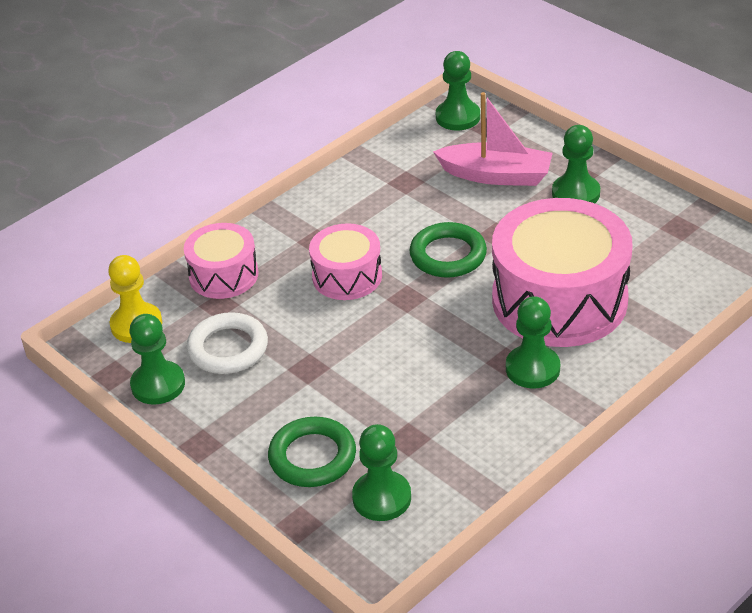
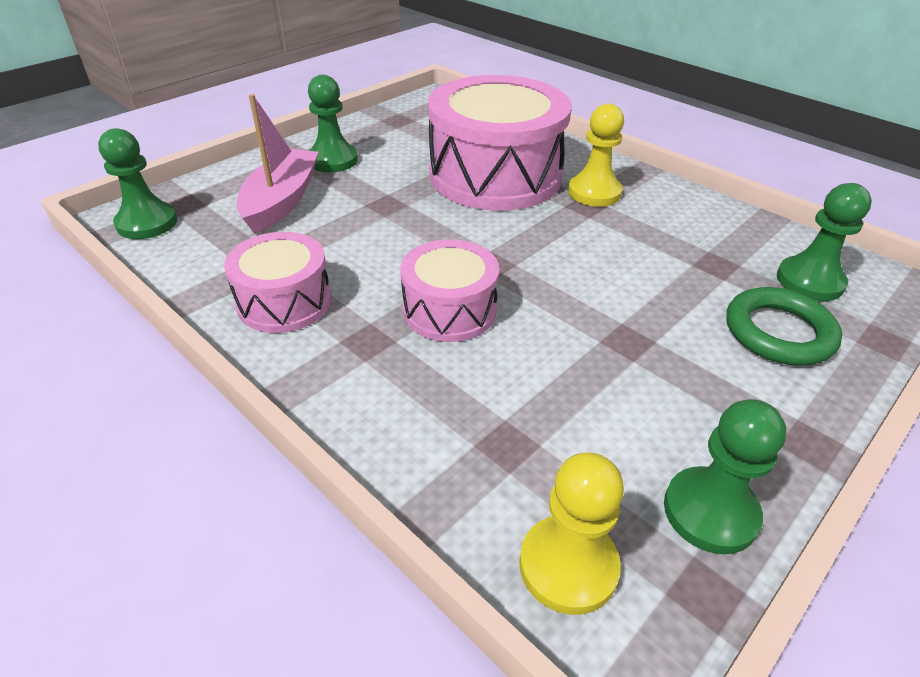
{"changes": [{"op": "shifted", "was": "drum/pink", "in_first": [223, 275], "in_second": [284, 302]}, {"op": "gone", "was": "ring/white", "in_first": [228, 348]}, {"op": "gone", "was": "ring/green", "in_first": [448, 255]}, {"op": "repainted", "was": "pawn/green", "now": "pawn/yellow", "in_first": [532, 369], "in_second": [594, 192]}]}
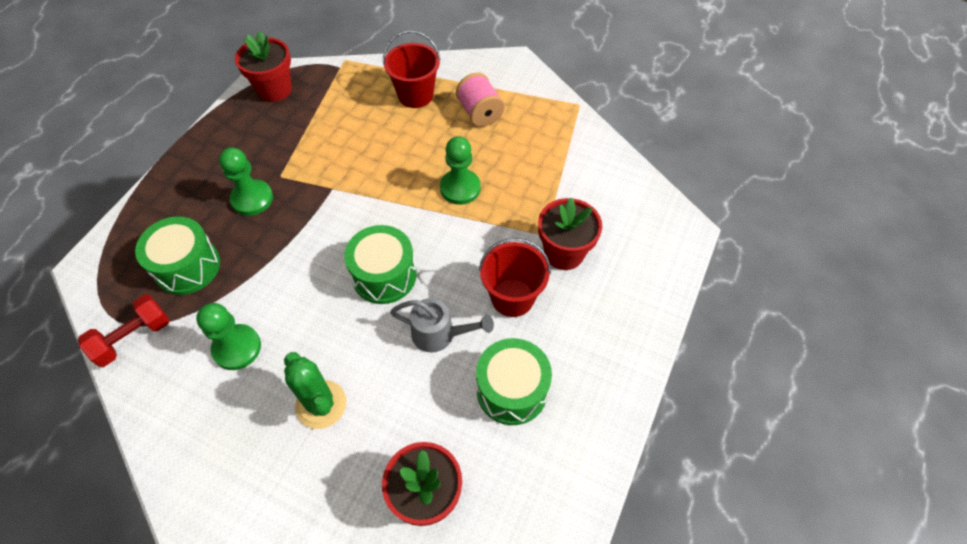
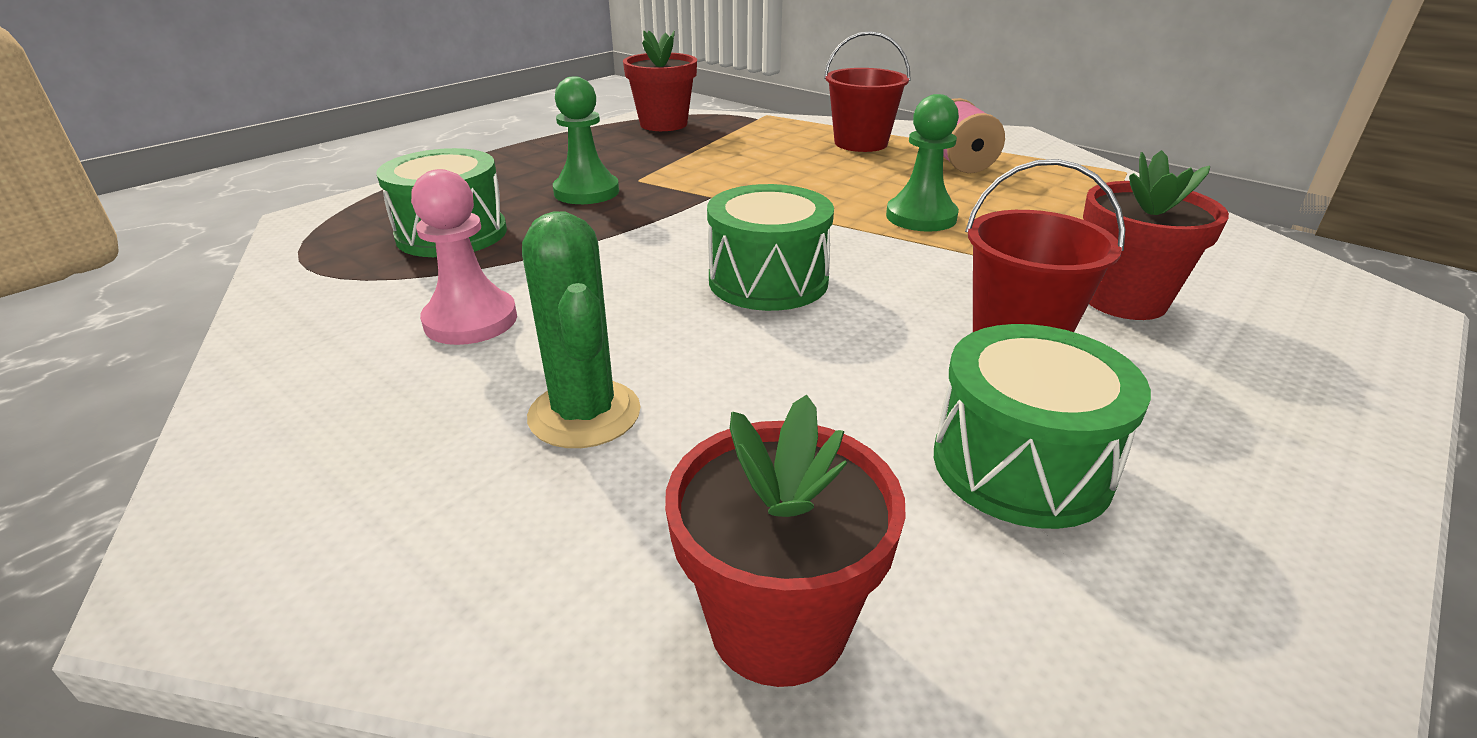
{"changes": [{"op": "gone", "was": "dumbbell/red", "in_first": [133, 338]}, {"op": "repainted", "was": "pawn/green", "now": "pawn/pink", "in_first": [237, 348], "in_second": [471, 320]}, {"op": "gone", "was": "watering can/grey", "in_first": [440, 334]}]}
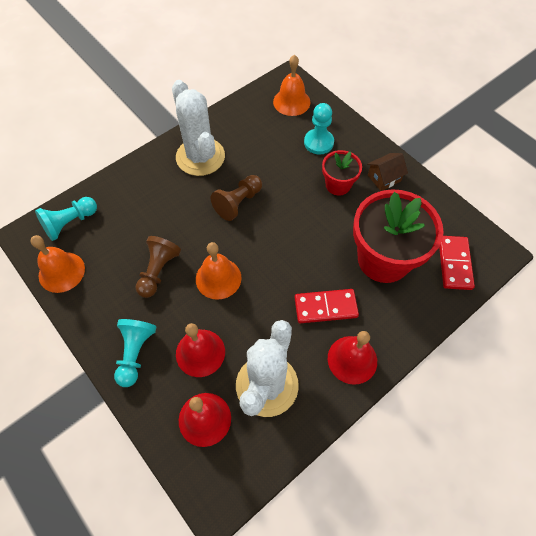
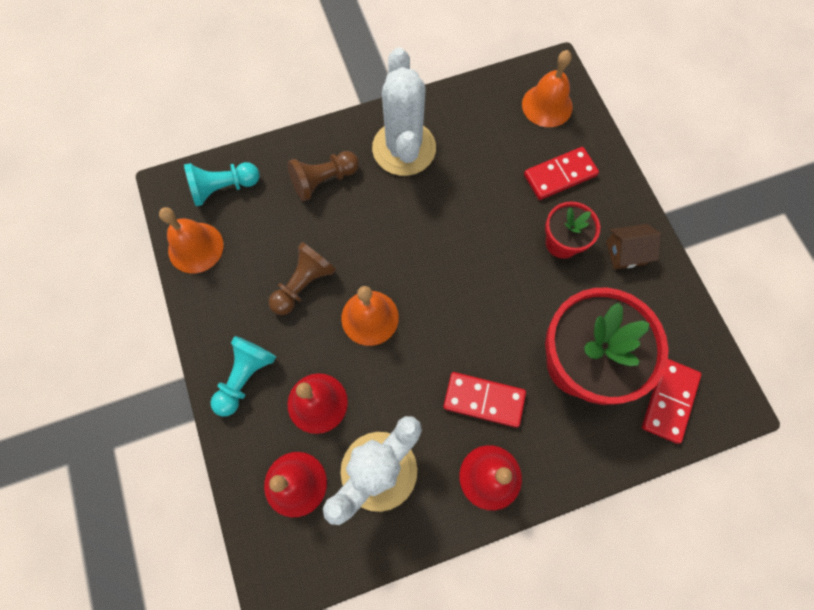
{"changes": [{"op": "shifted", "was": "pawn/brown", "in_first": [238, 203], "in_second": [323, 180]}, {"op": "swapped", "was": "pawn/turquoise", "now": "domino/red", "in_first": [318, 142], "in_second": [560, 175]}]}
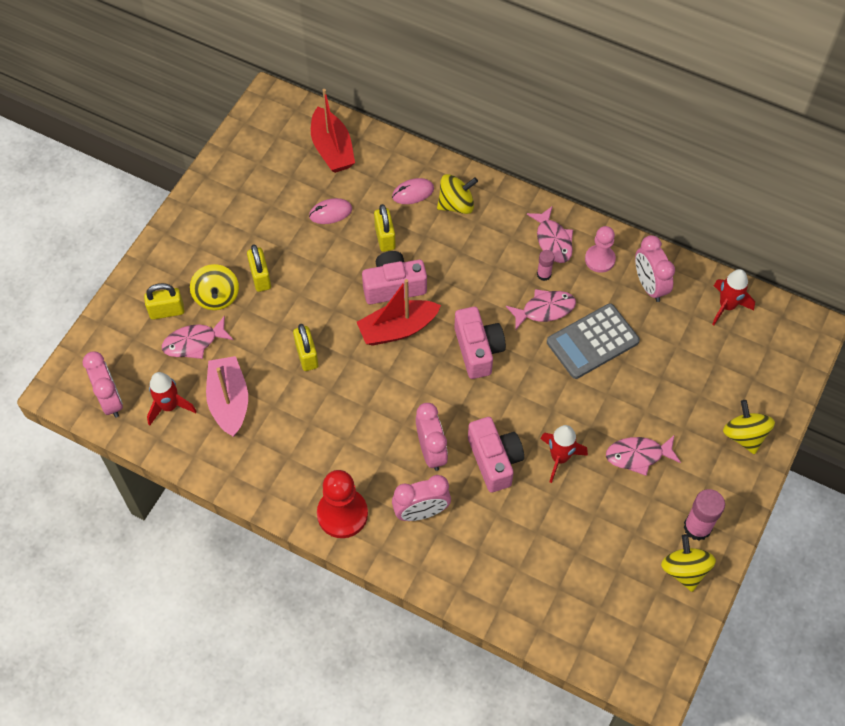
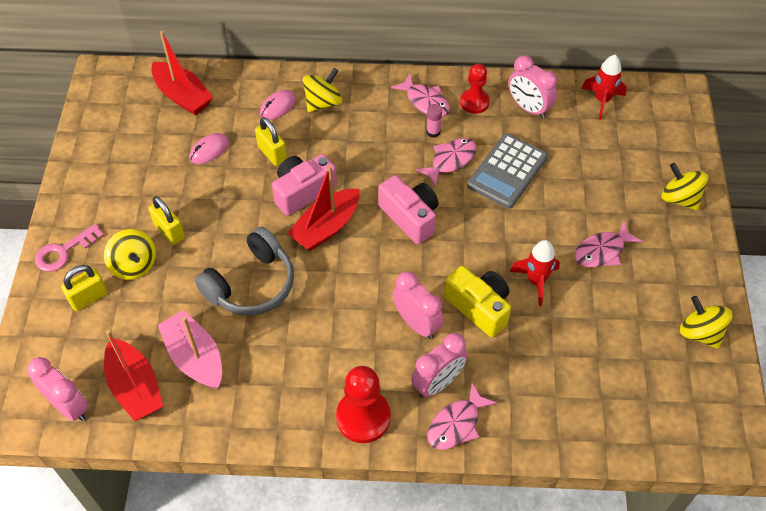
{"changes": [{"op": "swapped", "was": "rocket/red", "now": "boat/red", "in_first": [169, 406], "in_second": [135, 387]}, {"op": "shifted", "was": "fish/pink", "in_first": [194, 342], "in_second": [456, 424]}, {"op": "swapped", "was": "padlock/yellow", "now": "headphones/grey", "in_first": [307, 356], "in_second": [251, 284]}, {"op": "repainted", "was": "camera/pink", "now": "camera/yellow", "in_first": [494, 460], "in_second": [479, 307]}, {"op": "repainted", "was": "pawn/pink", "now": "pawn/red", "in_first": [600, 259], "in_second": [474, 102]}, {"op": "gone", "was": "glue stick/pink", "in_first": [697, 527]}, {"op": "new", "now": "key/pink", "in_second": [64, 251]}]}
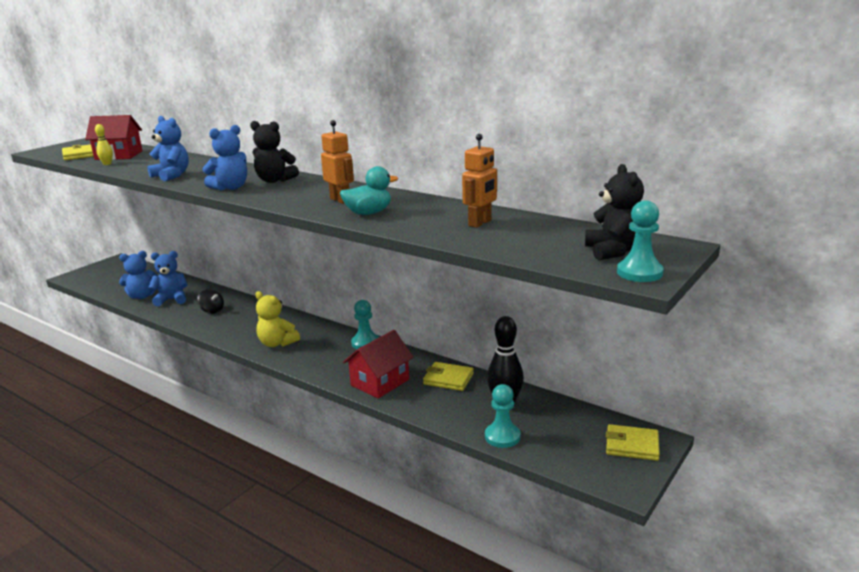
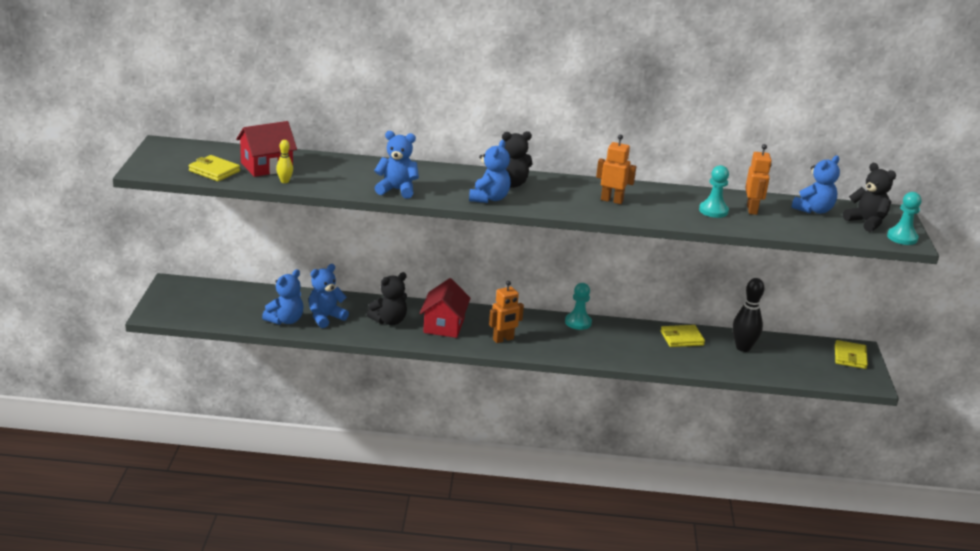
{"changes": [{"op": "swapped", "was": "spinning top/black", "now": "teddy bear/black", "in_first": [212, 311], "in_second": [389, 321]}, {"op": "swapped", "was": "teddy bear/yellow", "now": "robot/orange", "in_first": [277, 343], "in_second": [503, 339]}, {"op": "gone", "was": "duck/turquoise", "in_first": [368, 213]}, {"op": "shifted", "was": "house/red", "in_first": [380, 382], "in_second": [444, 325]}, {"op": "shifted", "was": "pawn/turquoise", "in_first": [502, 436], "in_second": [713, 211]}, {"op": "rotated", "was": "wallet/yellow", "in_first": [632, 445], "in_second": [850, 357], "clockwise": -60}, {"op": "new", "now": "teddy bear/blue", "in_second": [813, 210]}]}
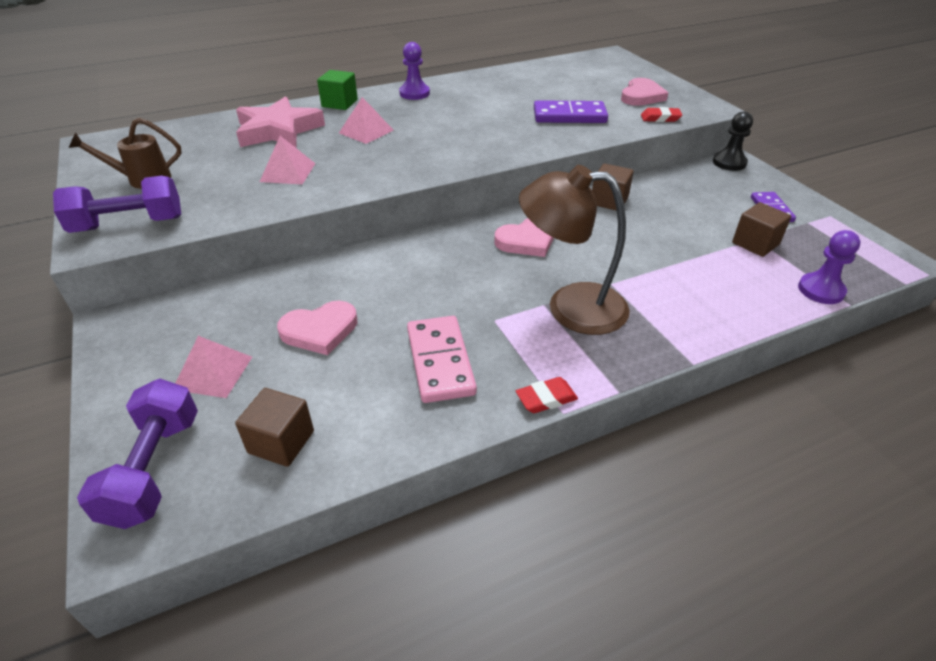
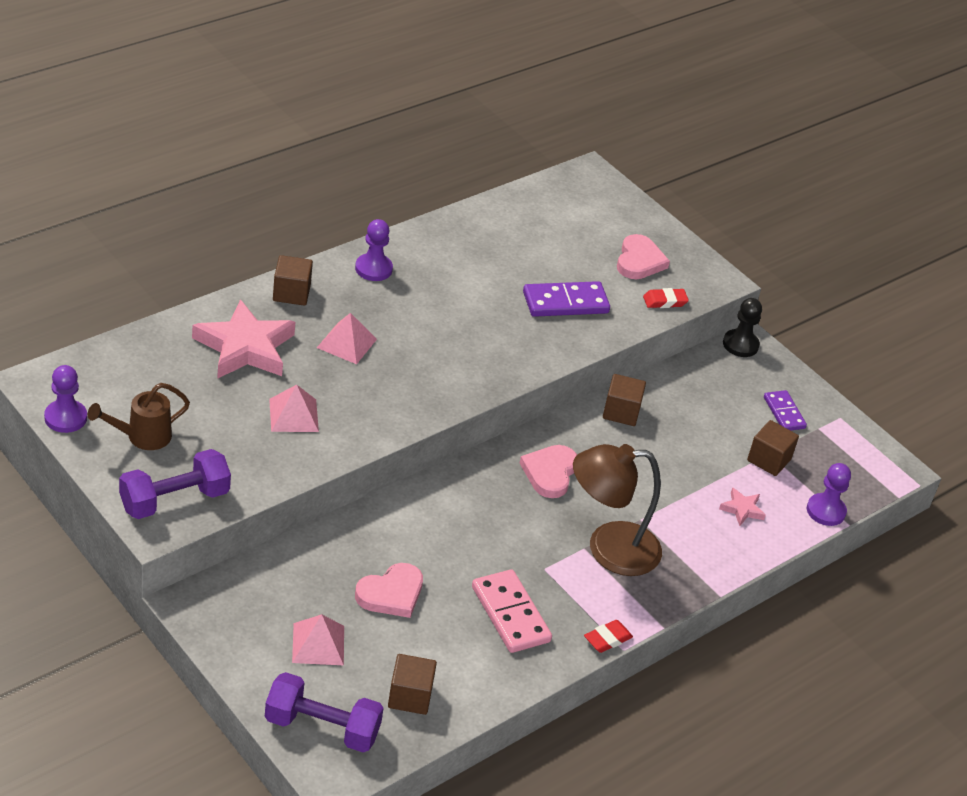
{"changes": [{"op": "rotated", "was": "dumbbell/purple", "in_first": [155, 469], "in_second": [322, 727], "clockwise": -60}, {"op": "repainted", "was": "cube/green", "now": "cube/brown", "in_first": [339, 103], "in_second": [291, 293]}, {"op": "rotated", "was": "heart/pink", "in_first": [527, 240], "in_second": [550, 473], "clockwise": 150}, {"op": "new", "now": "pawn/purple", "in_second": [65, 418]}, {"op": "new", "now": "star/pink", "in_second": [742, 509]}]}
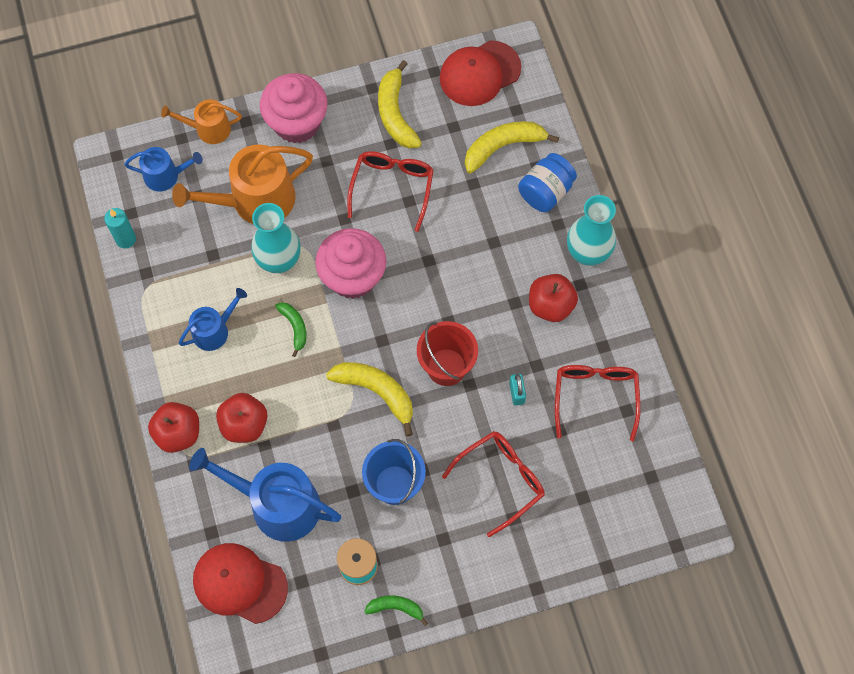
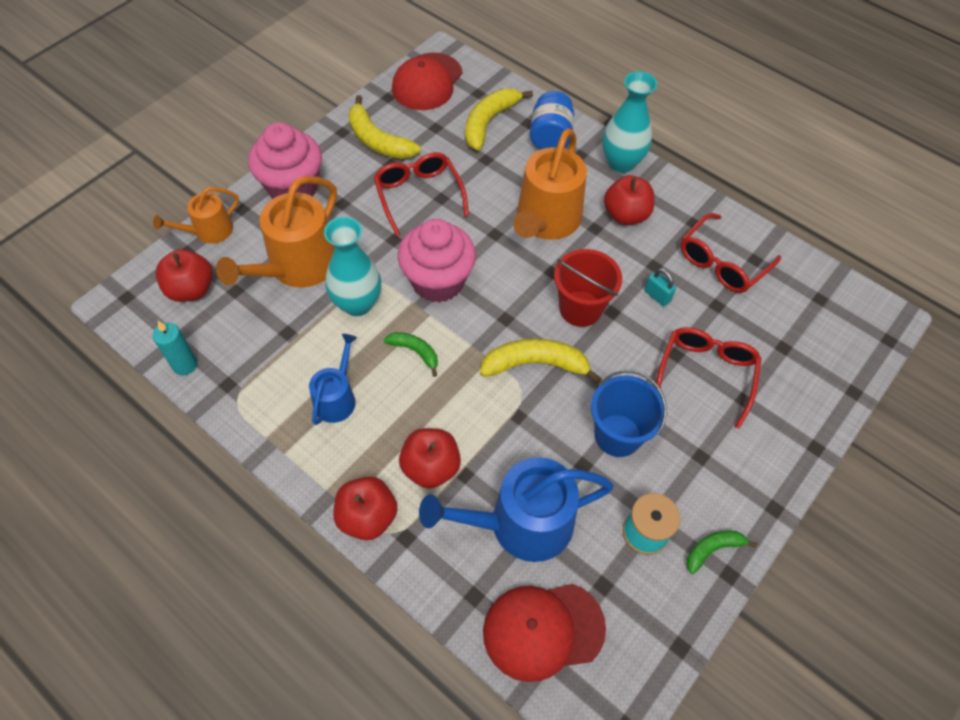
{"changes": [{"op": "swapped", "was": "watering can/blue", "now": "apple/red", "in_first": [166, 176], "in_second": [191, 289]}, {"op": "rotated", "was": "glasses/red", "in_first": [595, 396], "in_second": [722, 263], "clockwise": -105}, {"op": "new", "now": "watering can/orange", "in_second": [546, 221]}]}
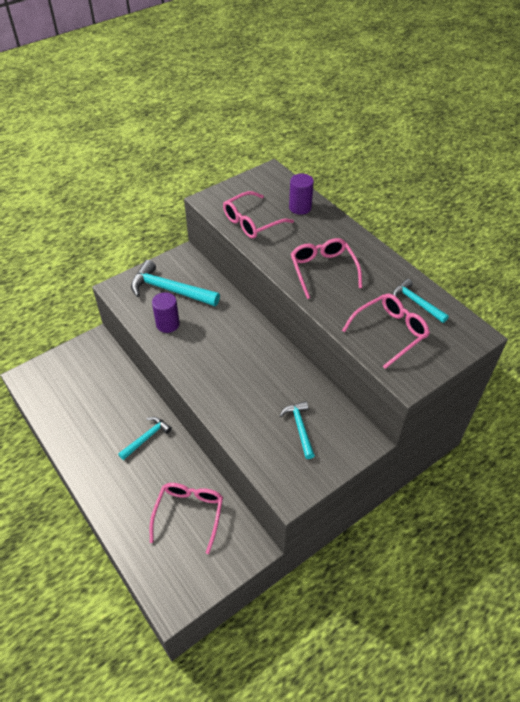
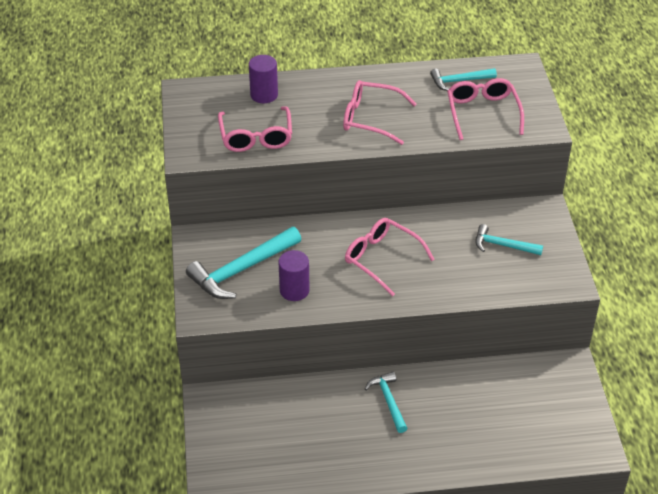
{"changes": [{"op": "shifted", "was": "glasses/pink", "in_first": [189, 514], "in_second": [382, 259]}]}
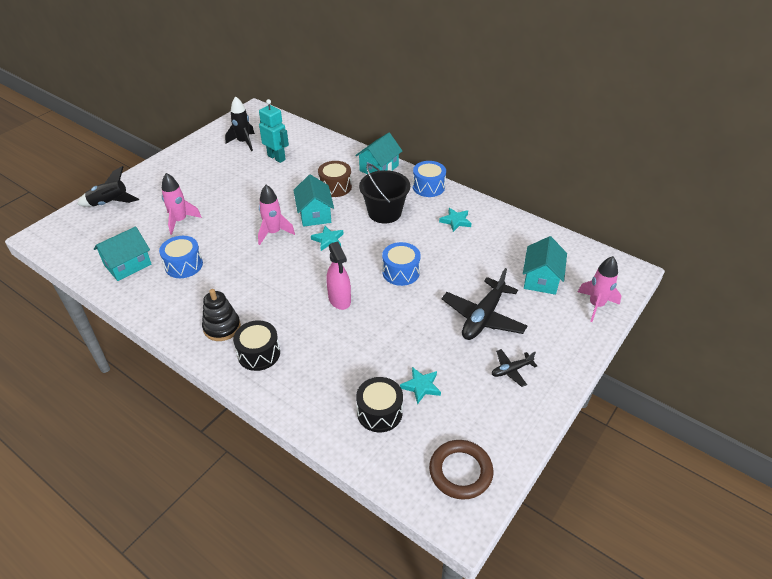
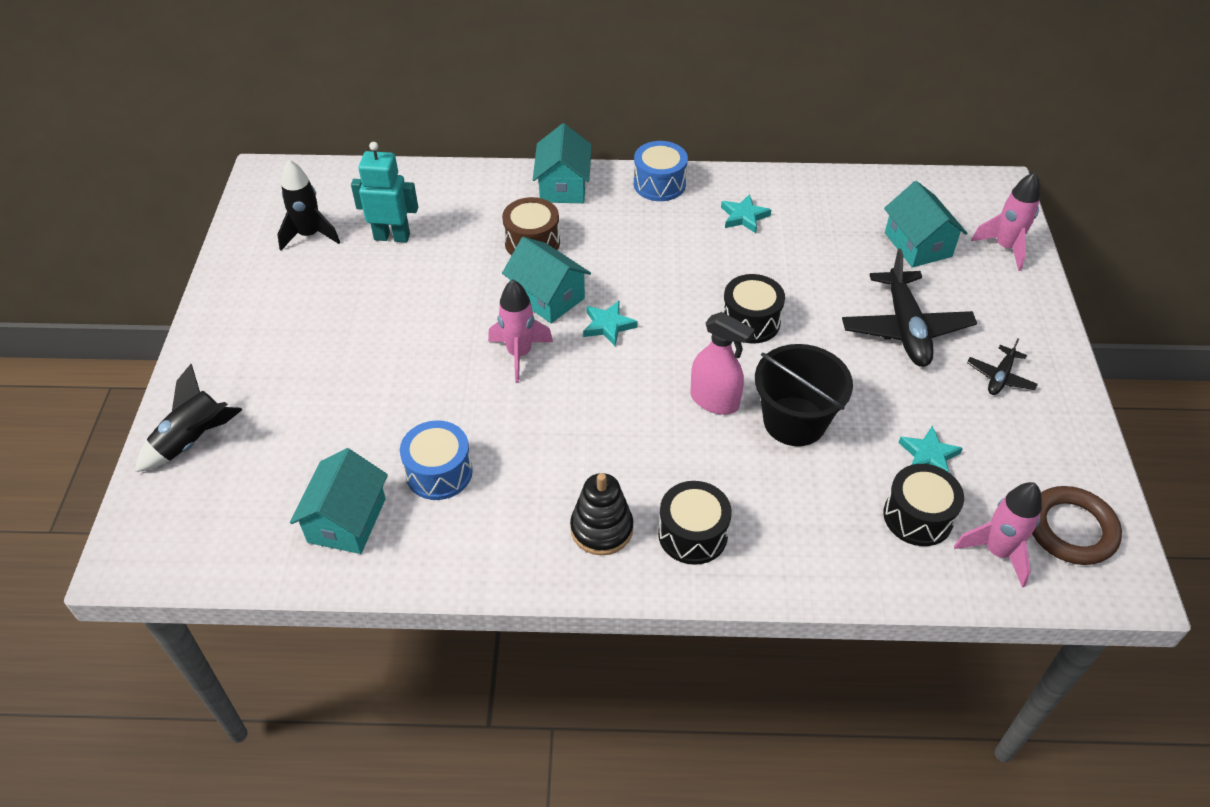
{"changes": [{"op": "shifted", "was": "rocket/pink", "in_first": [180, 221], "in_second": [997, 552]}, {"op": "shifted", "was": "bucket/black", "in_first": [384, 212], "in_second": [794, 421]}, {"op": "repainted", "was": "drum/blue", "now": "drum/black", "in_first": [401, 272], "in_second": [750, 321]}]}
